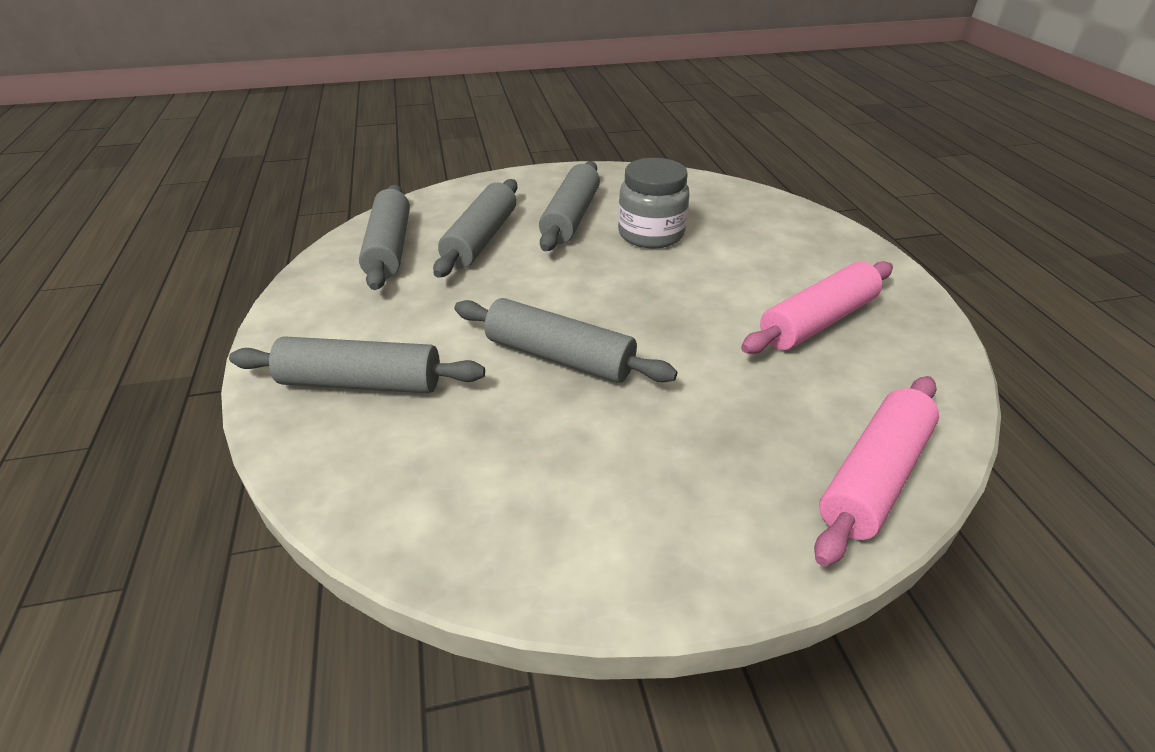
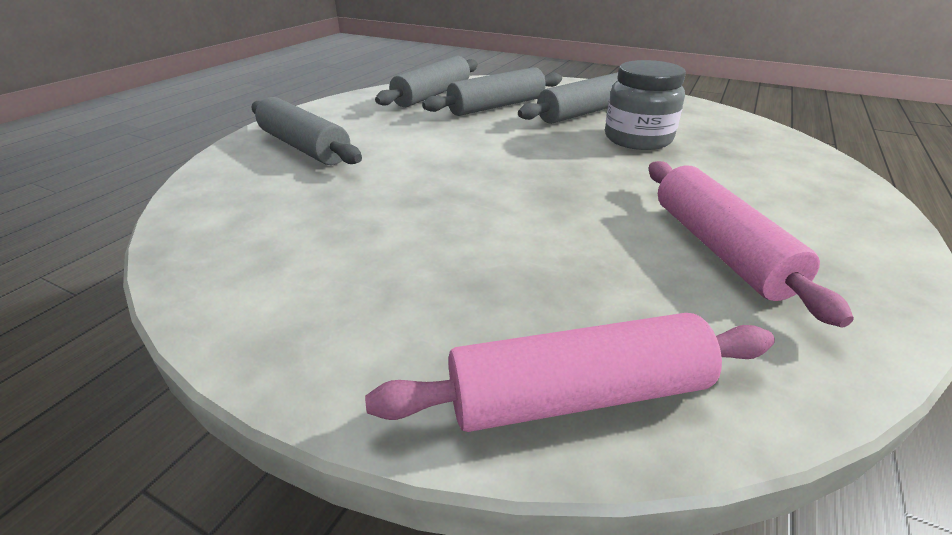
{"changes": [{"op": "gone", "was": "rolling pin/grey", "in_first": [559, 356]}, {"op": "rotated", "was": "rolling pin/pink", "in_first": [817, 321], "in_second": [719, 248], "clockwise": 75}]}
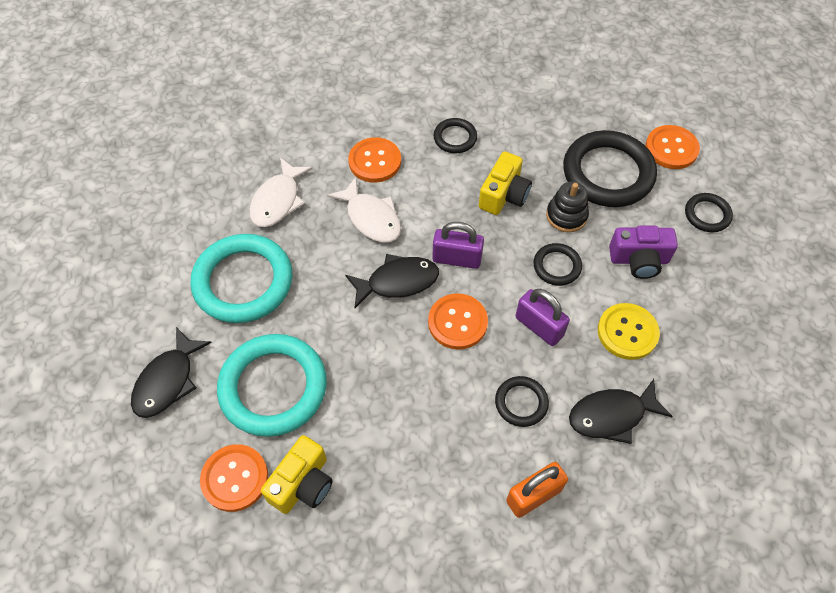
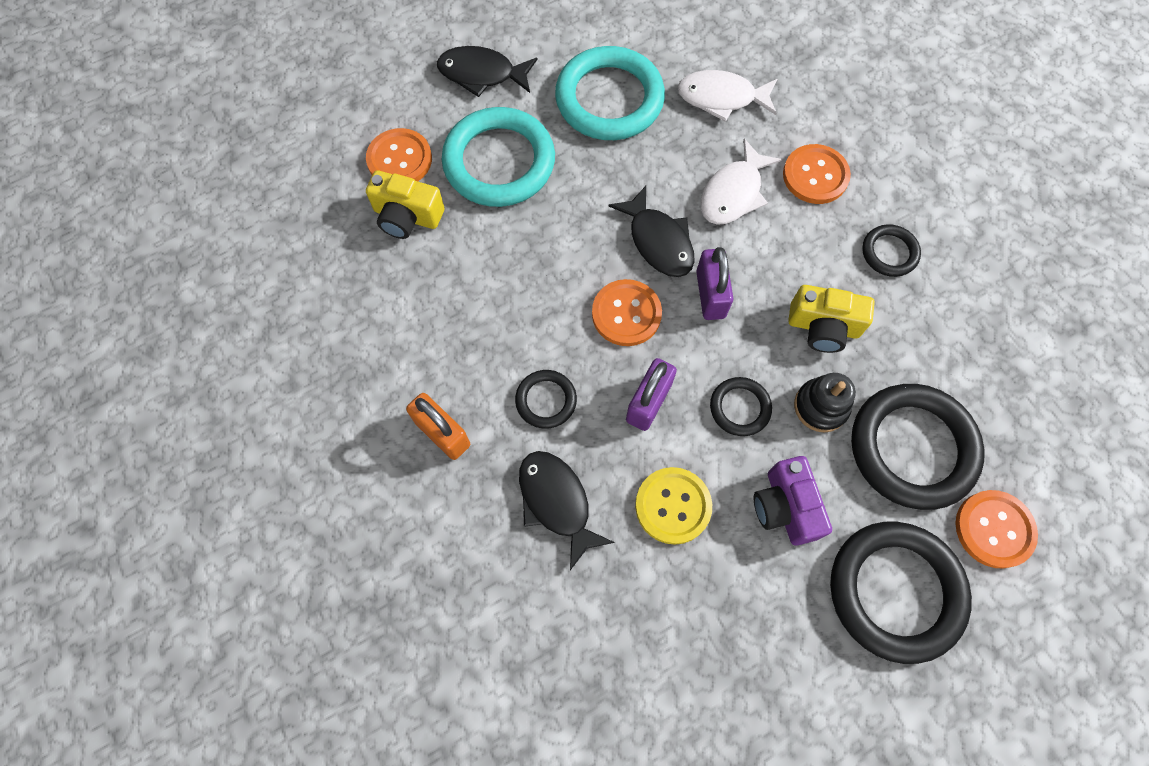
{"changes": [{"op": "scaled", "was": "ring/black", "in_first": [707, 214], "in_second": [895, 591], "ratio": 2.05}]}
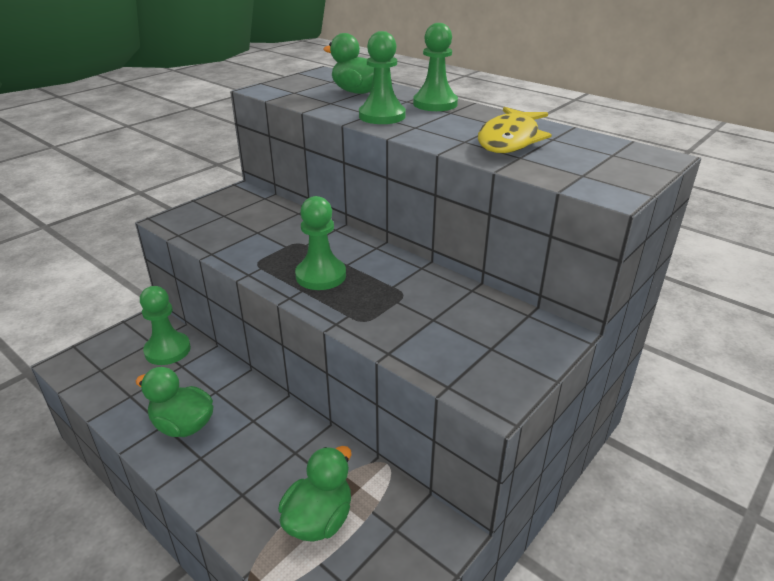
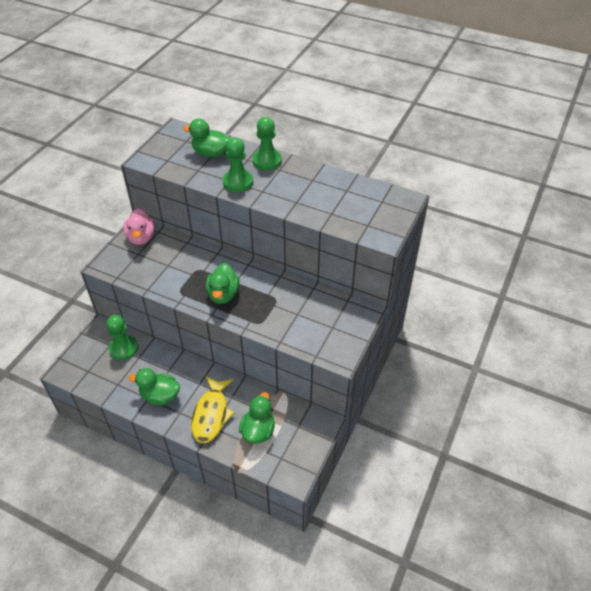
{"changes": [{"op": "swapped", "was": "pawn/green", "now": "duck/green", "in_first": [321, 276], "in_second": [223, 294]}, {"op": "shifted", "was": "fish/yellow", "in_first": [510, 140], "in_second": [211, 414]}, {"op": "new", "now": "duck/pink", "in_second": [141, 237]}]}
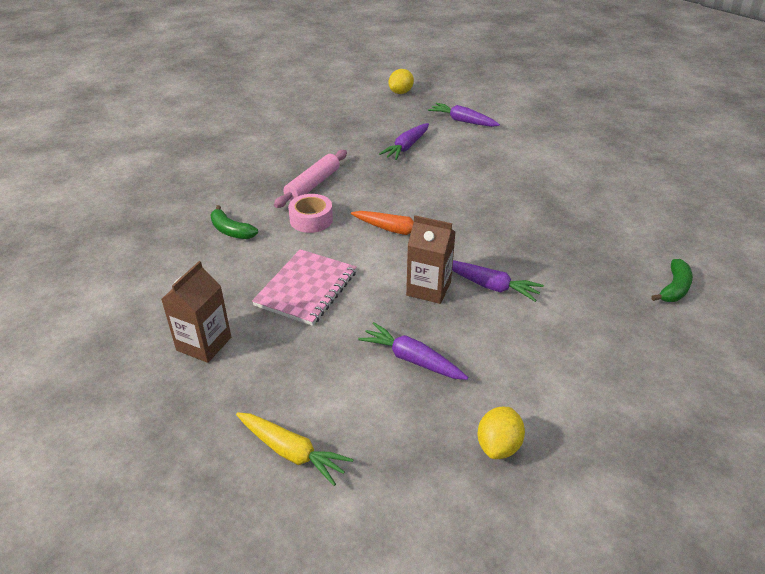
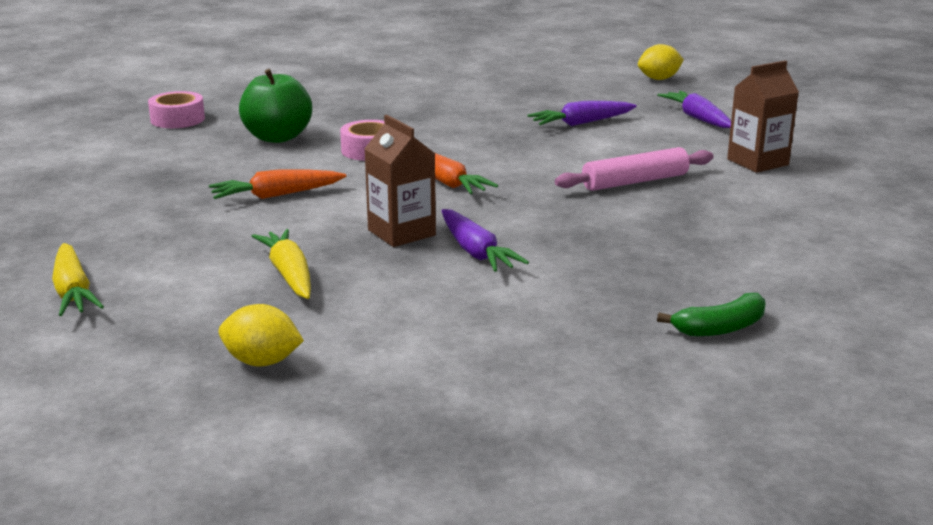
{"changes": [{"op": "shifted", "was": "carton/brown", "in_first": [204, 344], "in_second": [757, 162]}, {"op": "swapped", "was": "banana/green", "now": "apple/green", "in_first": [231, 231], "in_second": [277, 137]}, {"op": "swapped", "was": "notebook/pink", "now": "carrot/orange", "in_first": [306, 288], "in_second": [276, 195]}, {"op": "shifted", "was": "rolling pin/pink", "in_first": [313, 185], "in_second": [635, 181]}, {"op": "repainted", "was": "carrot/purple", "now": "carrot/yellow", "in_first": [412, 359], "in_second": [289, 274]}, {"op": "rotated", "was": "lemon/yellow", "in_first": [498, 446], "in_second": [262, 362], "clockwise": 45}, {"op": "new", "now": "tape/pink", "in_second": [177, 119]}]}
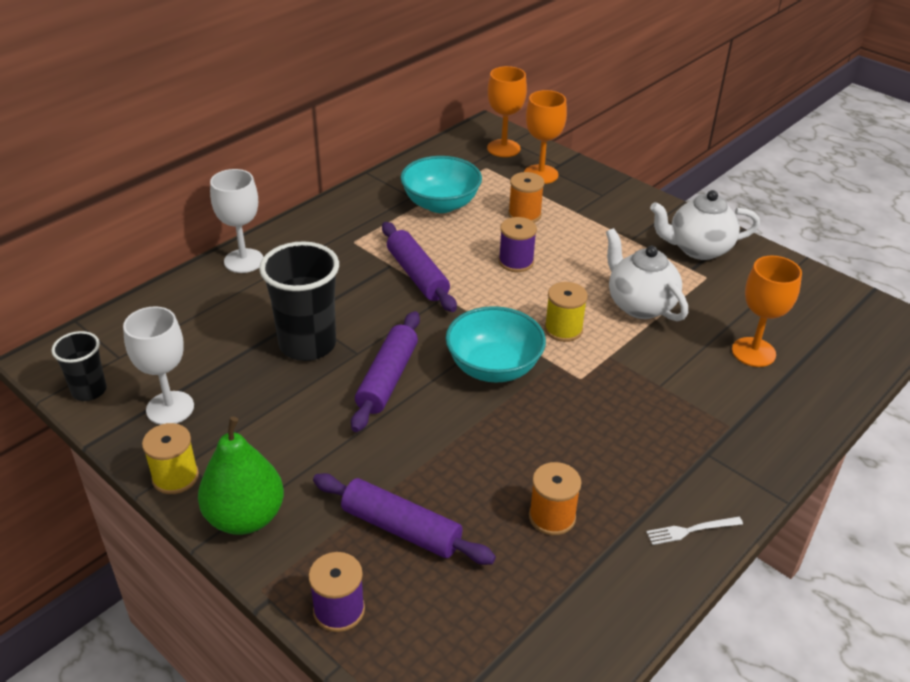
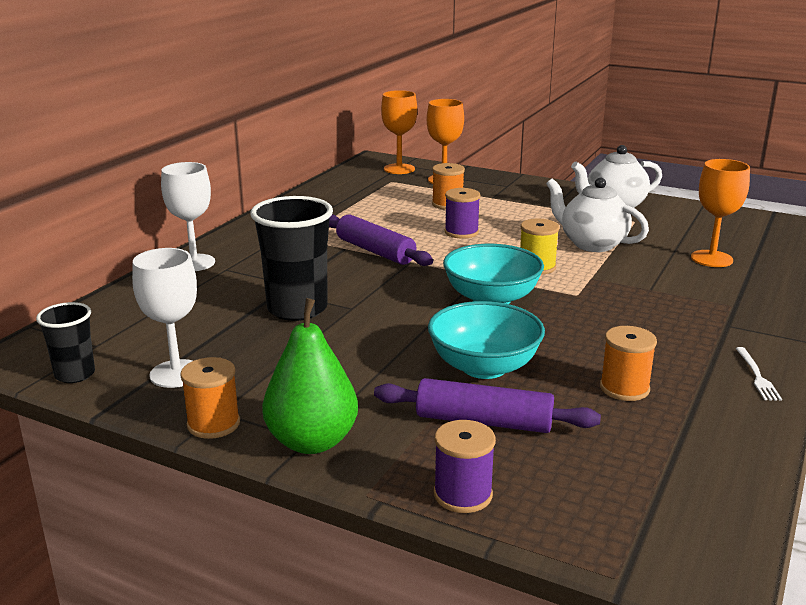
{"changes": [{"op": "repainted", "was": "spool/yellow", "now": "spool/orange", "in_first": [175, 477], "in_second": [213, 424]}, {"op": "gone", "was": "rolling pin/purple", "in_first": [387, 379]}, {"op": "shifted", "was": "bowl/turquoise", "in_first": [441, 204], "in_second": [484, 367]}, {"op": "rotated", "was": "fork/white", "in_first": [691, 530], "in_second": [757, 376], "clockwise": -60}]}
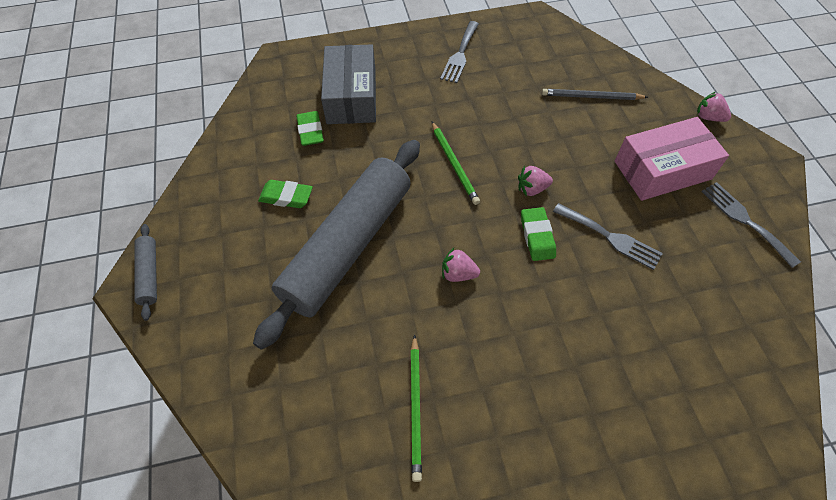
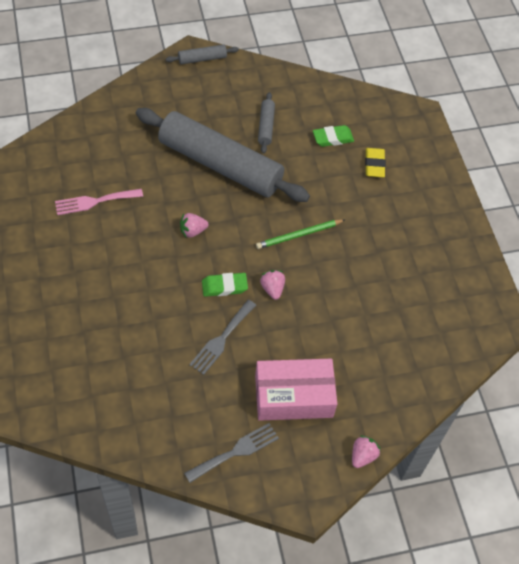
{"changes": [{"op": "swapped", "was": "eraser/green", "now": "rolling pin/grey", "in_first": [286, 197], "in_second": [266, 126]}, {"op": "swapped", "was": "box/grey", "now": "eraser/yellow", "in_first": [351, 96], "in_second": [374, 165]}, {"op": "swapped", "was": "pencil/green", "now": "fork/pink", "in_first": [416, 408], "in_second": [94, 201]}, {"op": "gone", "was": "fork/grey", "in_first": [460, 54]}, {"op": "rotated", "was": "strawberry/pink", "in_first": [458, 274], "in_second": [193, 231], "clockwise": -120}, {"op": "gone", "was": "pencil/grey", "in_first": [591, 97]}, {"op": "rotated", "was": "box/pink", "in_first": [662, 170], "in_second": [293, 396], "clockwise": -75}]}
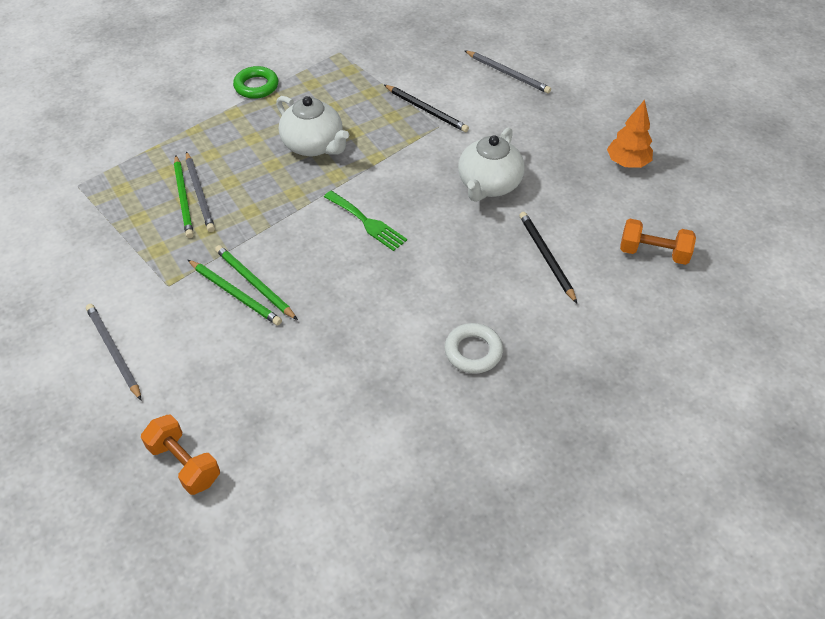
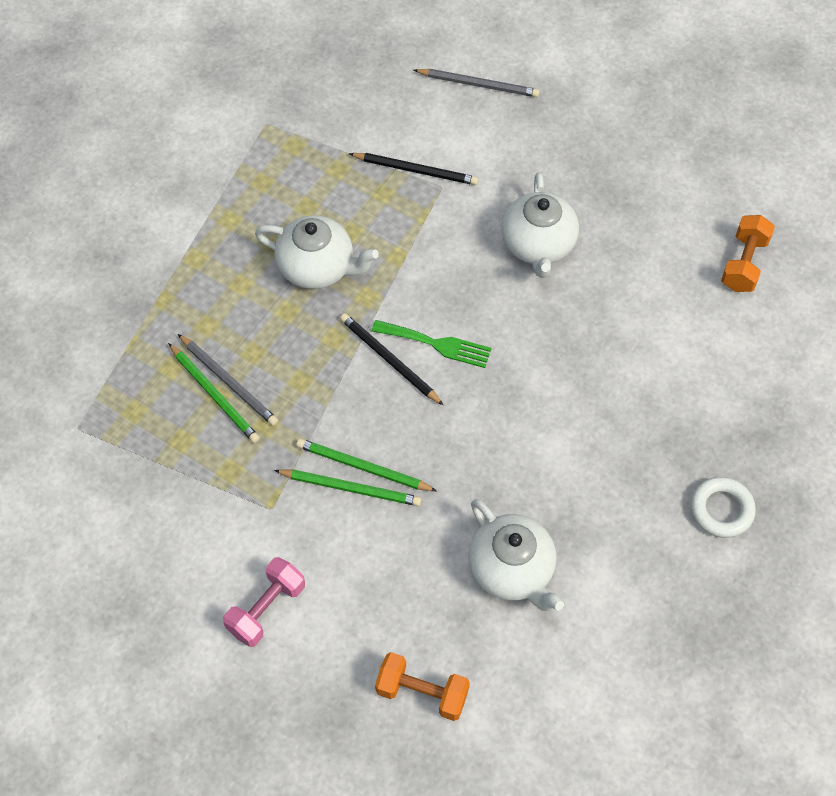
{"changes": [{"op": "swapped", "was": "pencil/grey", "now": "dumbbell/pink", "in_first": [113, 351], "in_second": [266, 608]}, {"op": "gone", "was": "ring/green", "in_first": [256, 86]}, {"op": "shifted", "was": "ring/white", "in_first": [473, 351], "in_second": [721, 510]}, {"op": "shifted", "was": "pencil/black", "in_first": [546, 257], "in_second": [389, 360]}, {"op": "gone", "was": "tree/orange", "in_first": [627, 163]}, {"op": "rotated", "was": "dumbbell/orange", "in_first": [653, 253], "in_second": [743, 264], "clockwise": -60}, {"op": "new", "now": "teapot/white", "in_second": [512, 570]}]}
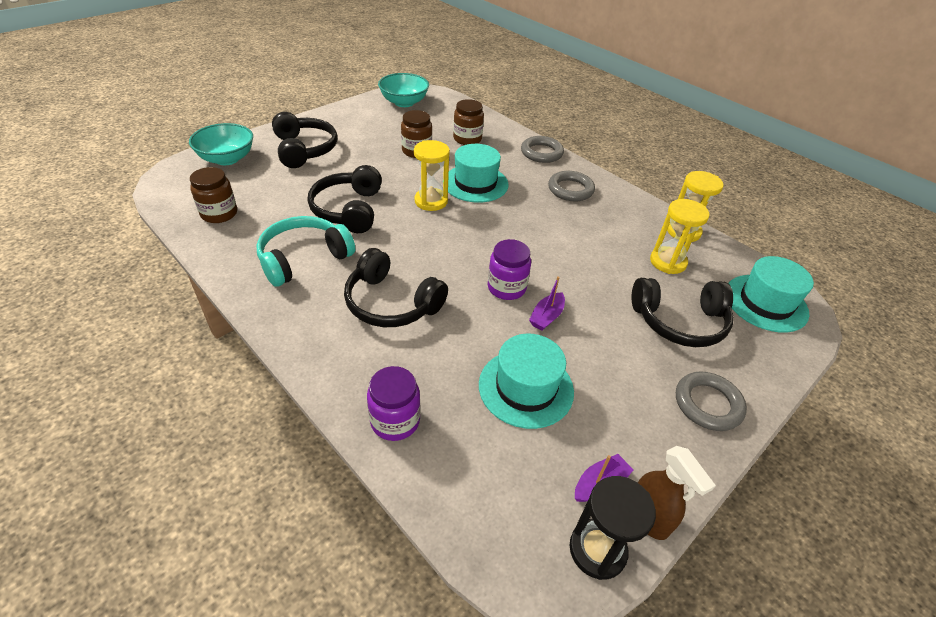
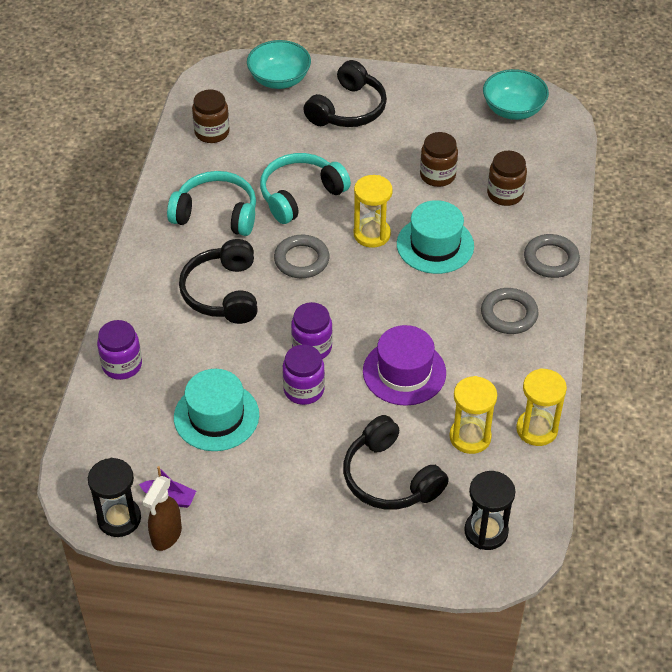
{"changes": [{"op": "repainted", "was": "headphones/black", "now": "headphones/turquoise", "in_first": [349, 210], "in_second": [300, 195]}, {"op": "swapped", "was": "boat/purple", "now": "jar/purple", "in_first": [546, 317], "in_second": [304, 390]}, {"op": "shifted", "was": "ring/grey", "in_first": [708, 404], "in_second": [301, 260]}, {"op": "swapped", "was": "hat/turquoise", "now": "hourglass/black", "in_first": [765, 303], "in_second": [486, 531]}, {"op": "new", "now": "hat/purple", "in_second": [404, 372]}]}
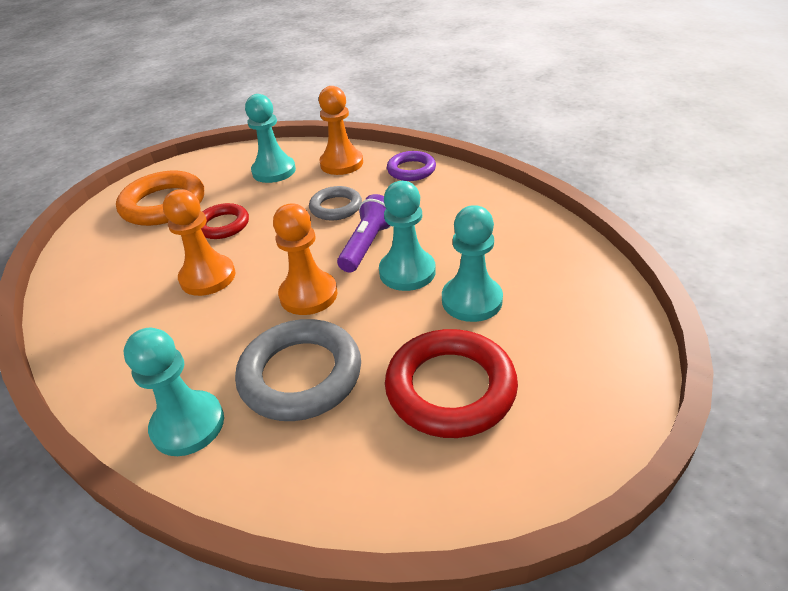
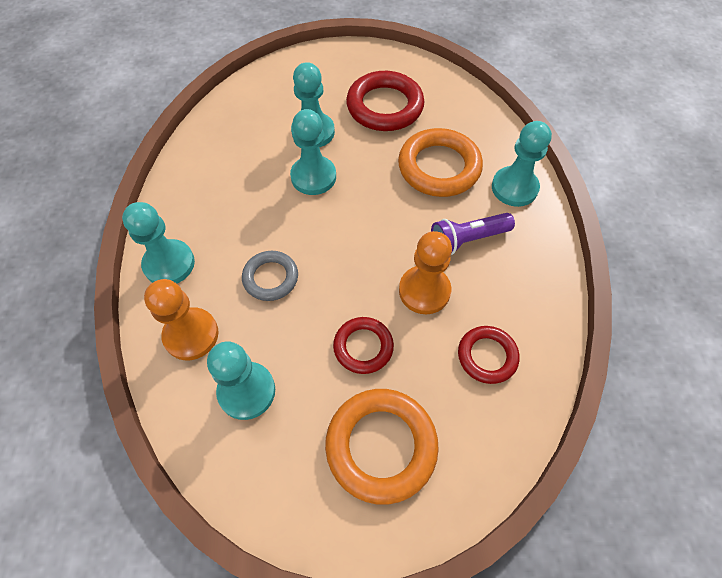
{"changes": [{"op": "repainted", "was": "ring/grey", "now": "ring/orange", "in_first": [301, 375], "in_second": [439, 167]}, {"op": "gone", "was": "pawn/orange", "in_first": [308, 295]}, {"op": "shifted", "was": "flashlight/purple", "in_first": [367, 245], "in_second": [467, 239]}, {"op": "swapped", "was": "ring/purple", "now": "pawn/turquoise", "in_first": [411, 170], "in_second": [169, 264]}, {"op": "new", "now": "ring/red", "in_second": [487, 356]}]}
